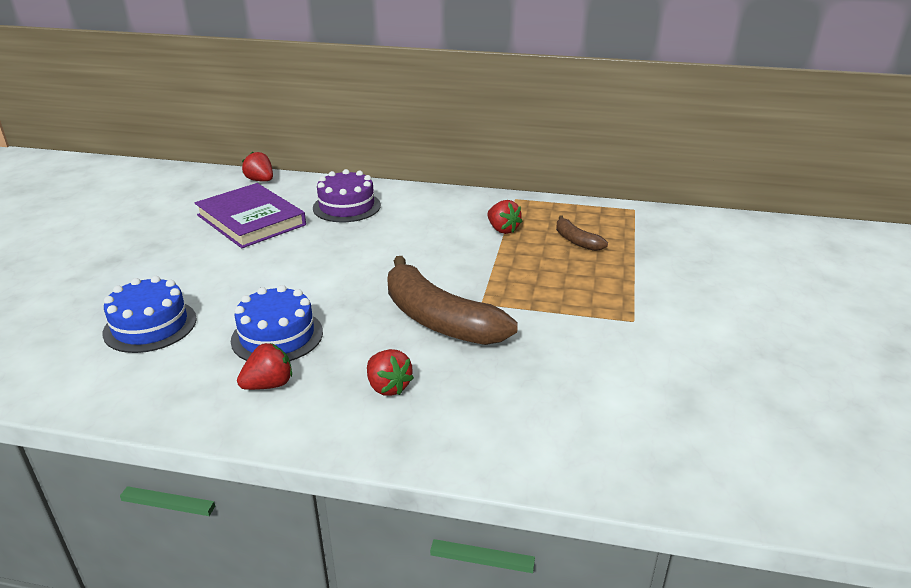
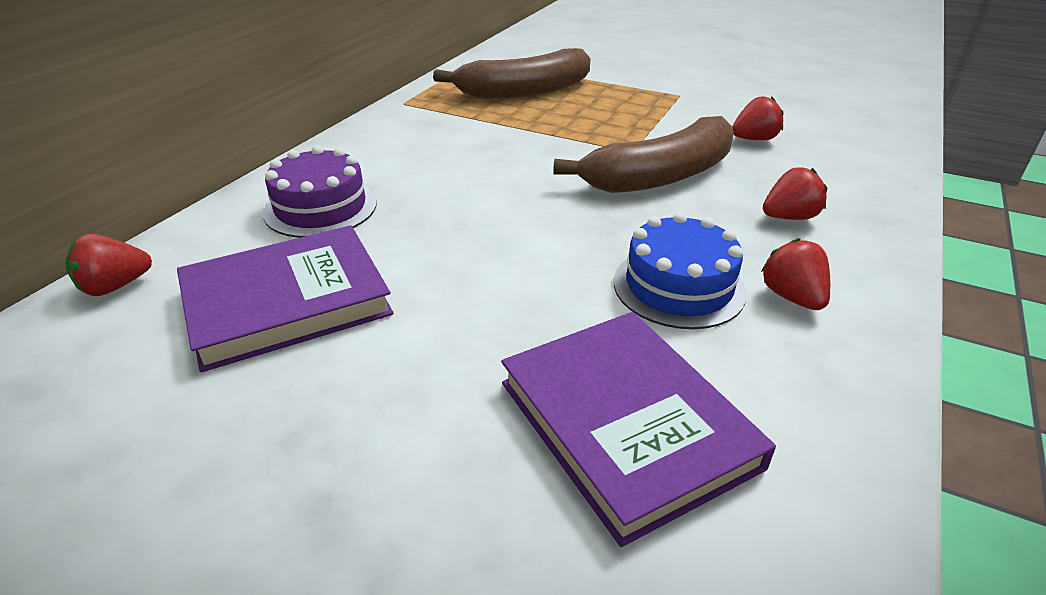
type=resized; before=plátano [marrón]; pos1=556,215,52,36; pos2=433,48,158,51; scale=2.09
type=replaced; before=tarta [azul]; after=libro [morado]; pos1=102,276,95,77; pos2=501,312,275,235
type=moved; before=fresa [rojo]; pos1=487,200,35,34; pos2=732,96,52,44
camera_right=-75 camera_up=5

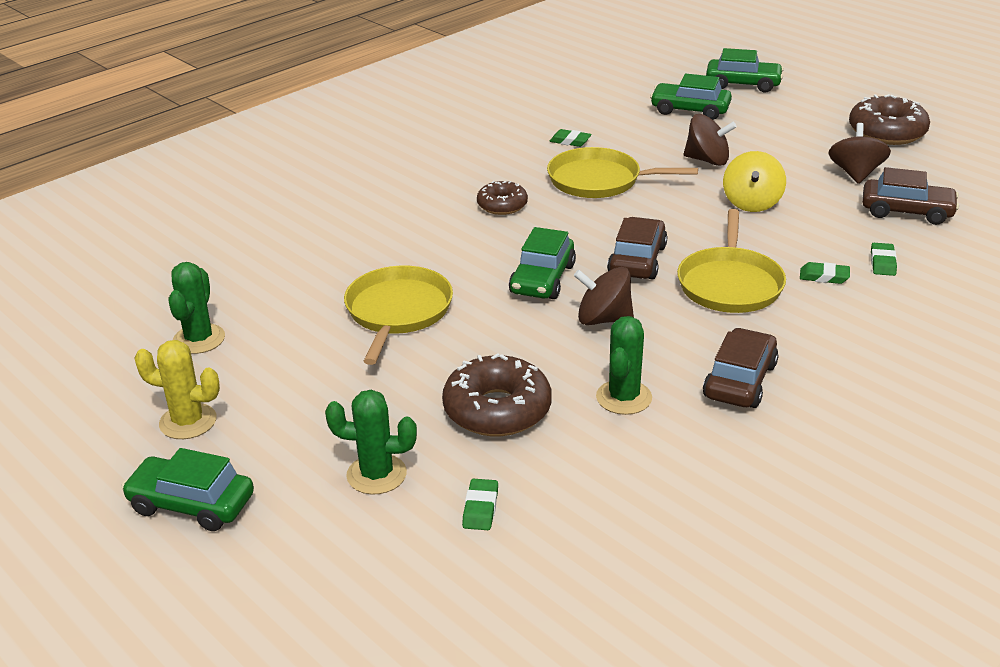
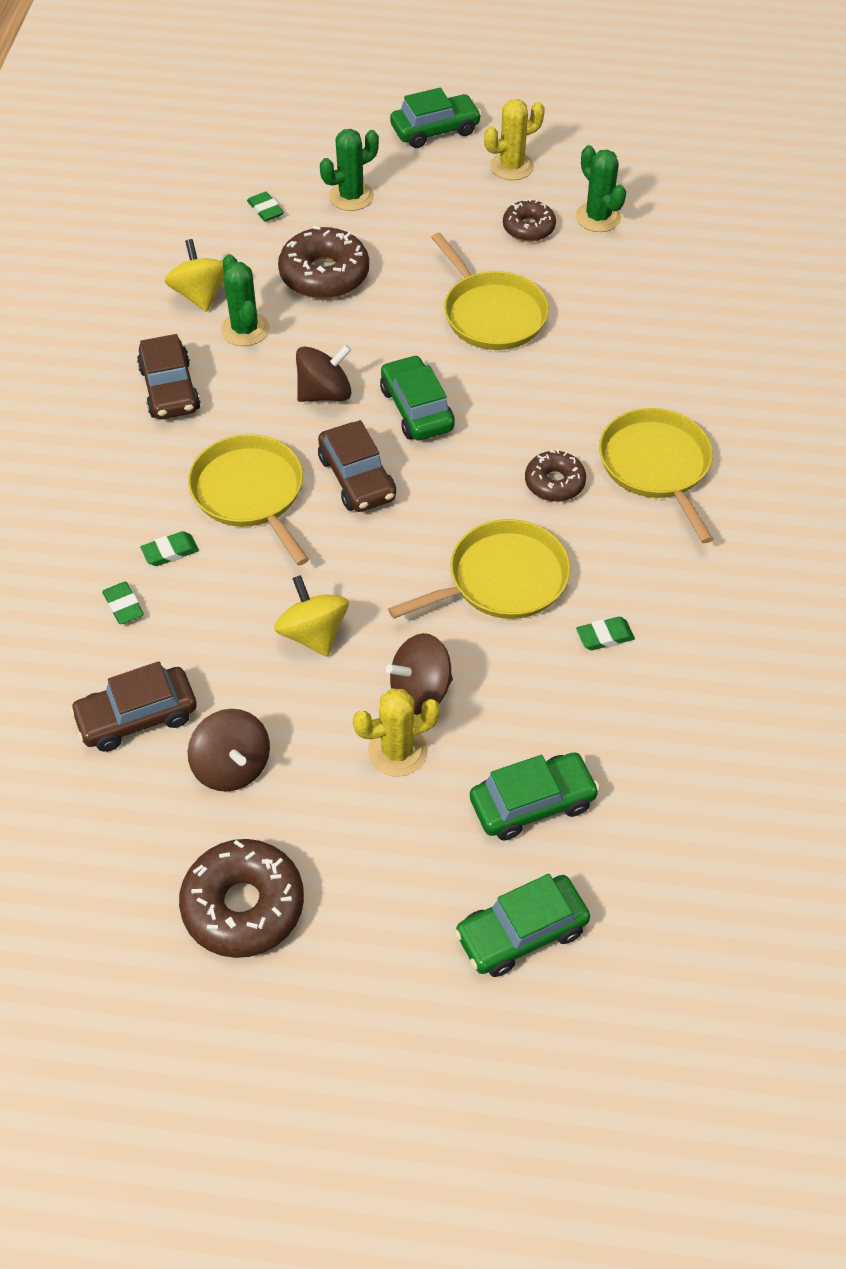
type=added; after=peonza [amarillo]; pos2=165,239,59,73
type=added; after=cactus [amarillo]; pos2=353,688,87,89
type=added; after=rosquilla [marrón]; pos2=503,198,53,44
type=added; after=sartén [amarillo]; pos2=599,408,114,135
camera_right=140 camera_up=20

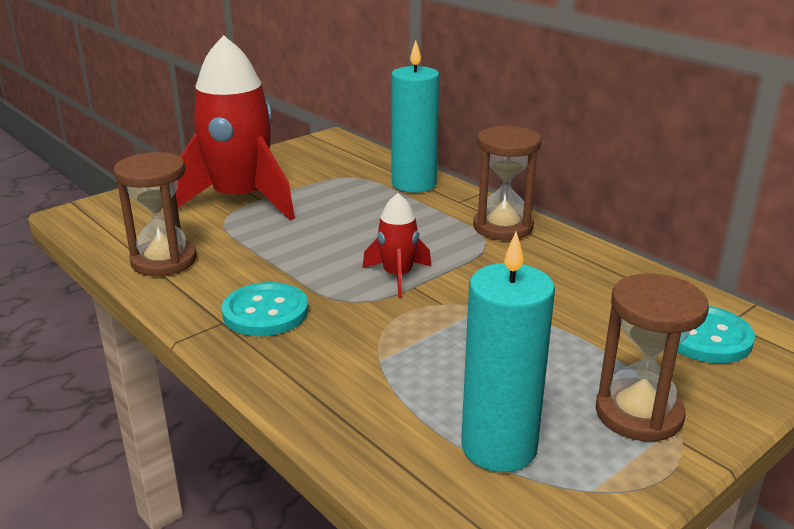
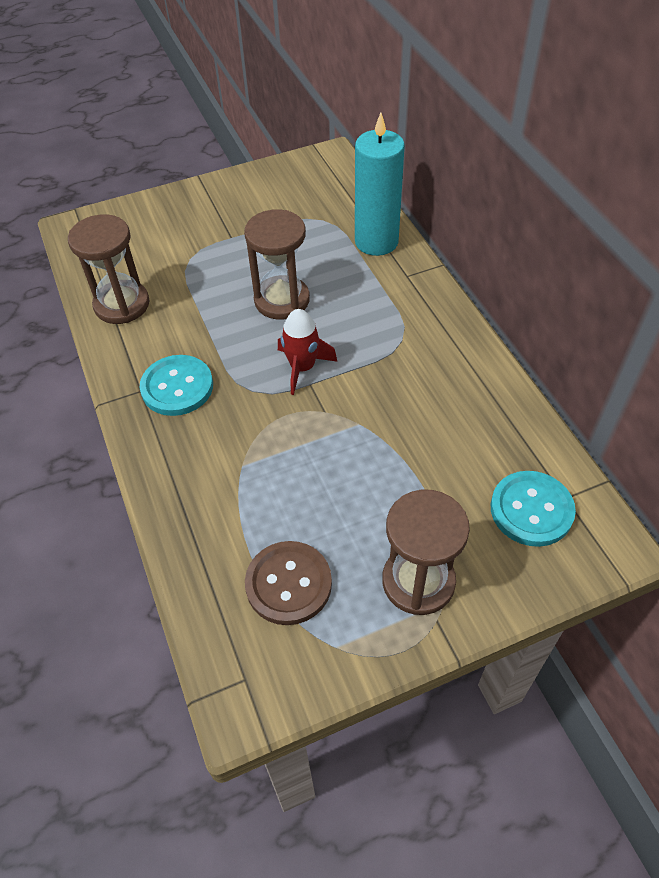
type=moved; before=reloj de arena [marrón]; pos1=473,125,68,115; pos2=244,209,66,111
type=replaced; before=vela [turquesa]; after=botón [marrón]; pos1=461,232,94,240; pos2=245,541,87,84
type=removed; before=cohete [rojo]; pos1=175,35,120,186
camera_right=20 camera_up=25

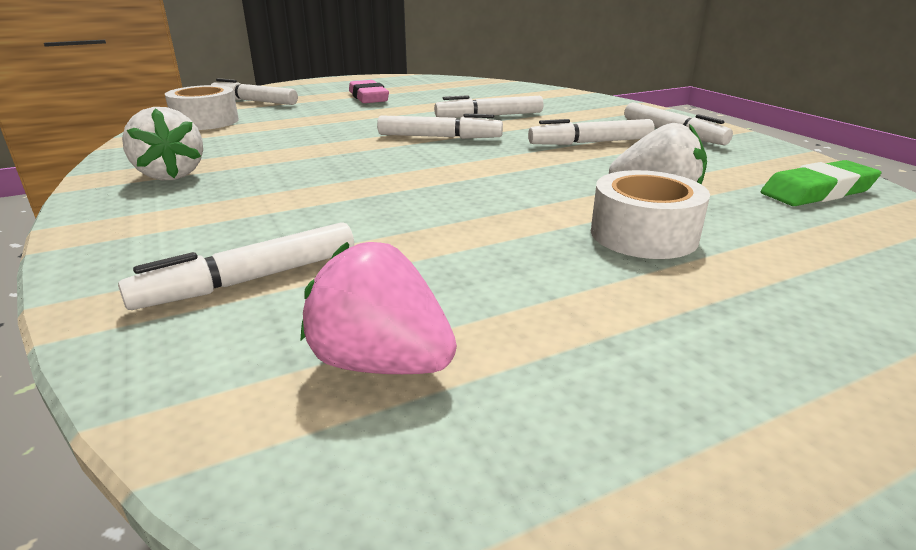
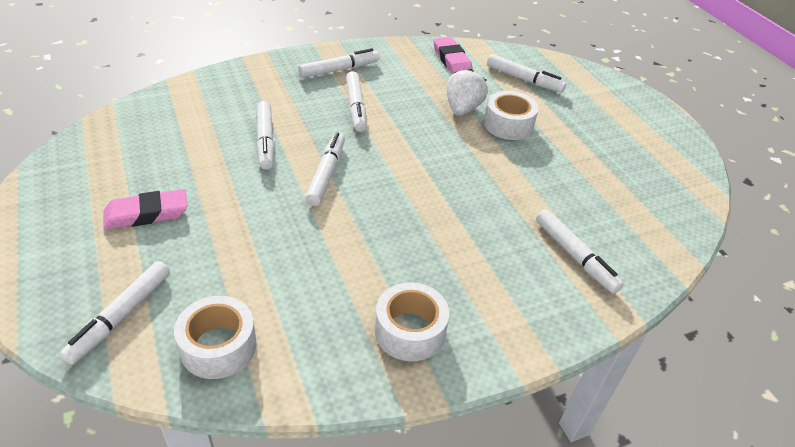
type=replaced; before=fresa [blanco]; after=cinta adhesiva [blanco]; pos1=122,107,81,73; pos2=375,282,74,79
type=recoloured; before=goma de borrar [verde]; after=goma de borrar [rosa]; pos1=761,160,121,46; pos2=433,37,40,37
type=added; after=rotulador [blanco]; pos2=487,54,79,39
type=removed; before=fresa [rosa]; pos1=300,242,157,132
camera_right=-90 camera_up=15

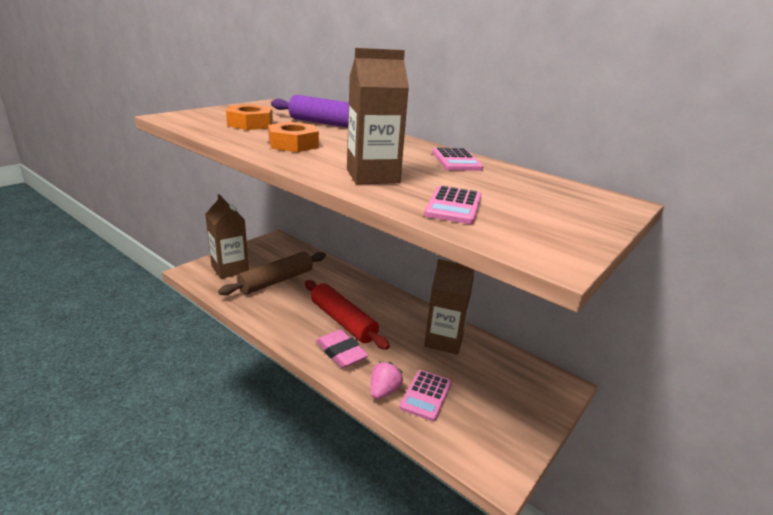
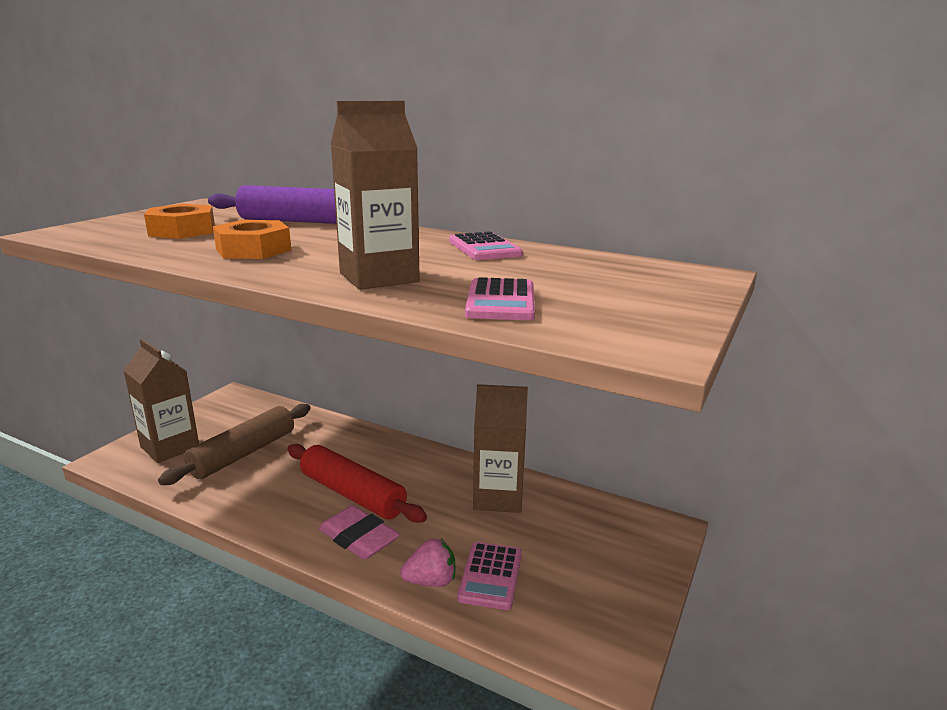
type=turned; before=fresa [rosa]; pos1=370,362,33,37; pos2=400,538,55,49; turn=60
camera_right=-10 camera_up=-5

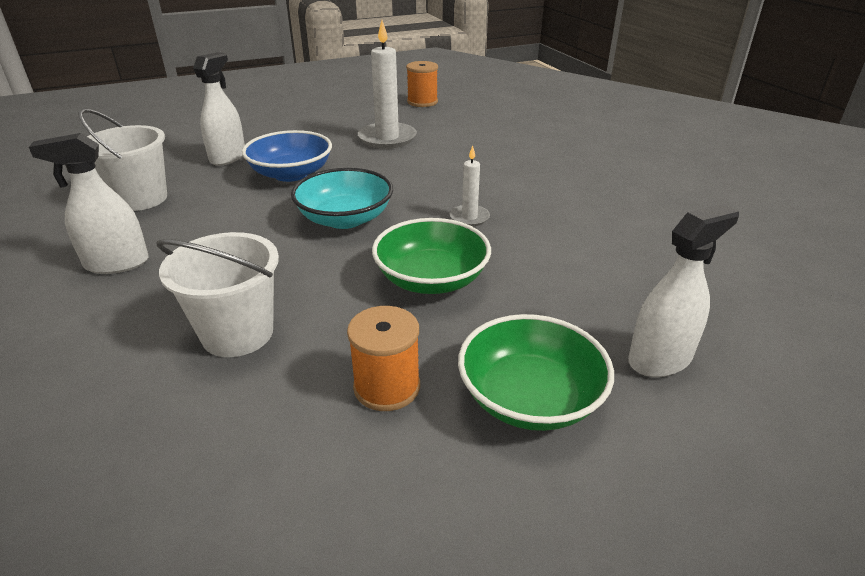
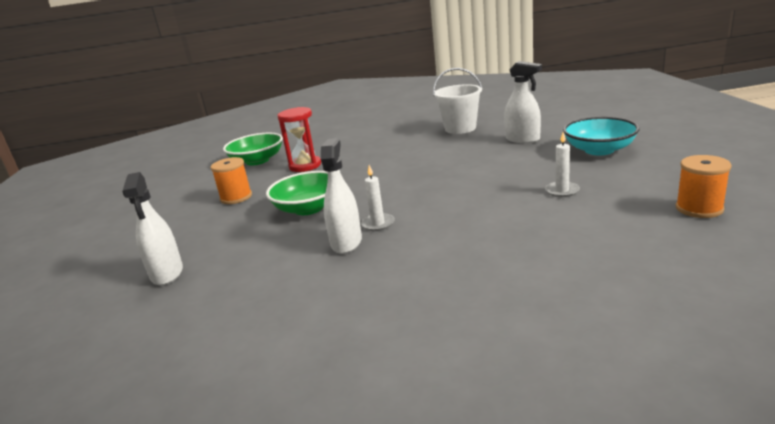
type=moved; before=cuenco [verde]; pos1=458,314,156,117; pos2=223,133,60,33
type=replaced; before=balde [blanco]; after=reloj de arena [rojo]; pos1=156,232,123,125; pos2=277,107,44,65
type=moved; before=pulverizador [blanco]; pos1=29,133,120,141; pos2=321,138,41,116
type=resized; before=vela [blanco]; pos1=358,20,59,129; pos2=545,132,35,65; scale=0.54
type=moved; before=cuenco [turquesa]; pos1=291,168,102,61; pos2=563,117,77,38
type=removed; before=cuenco [azul]; pos1=242,130,90,52
camera_right=110 camera_up=-10

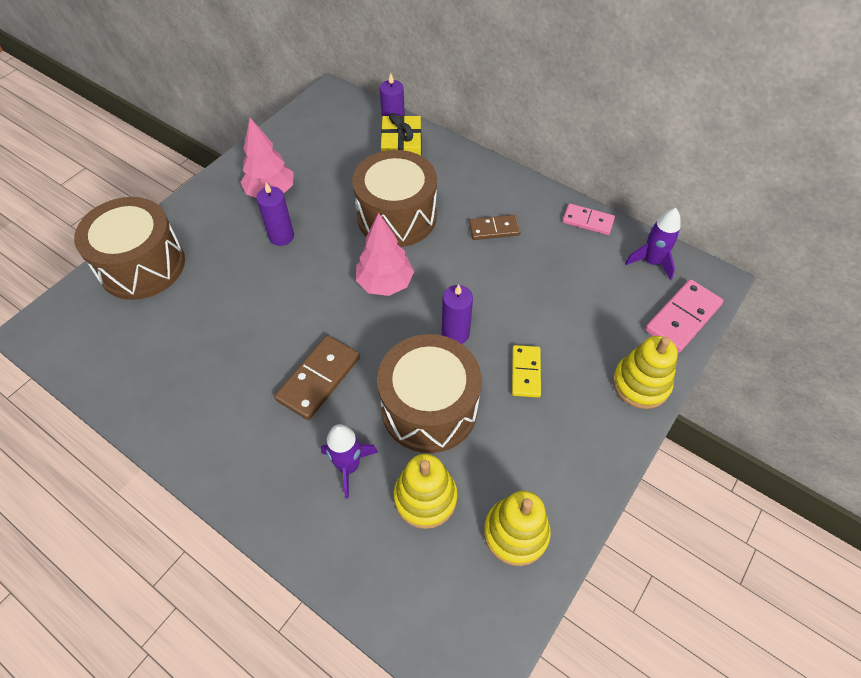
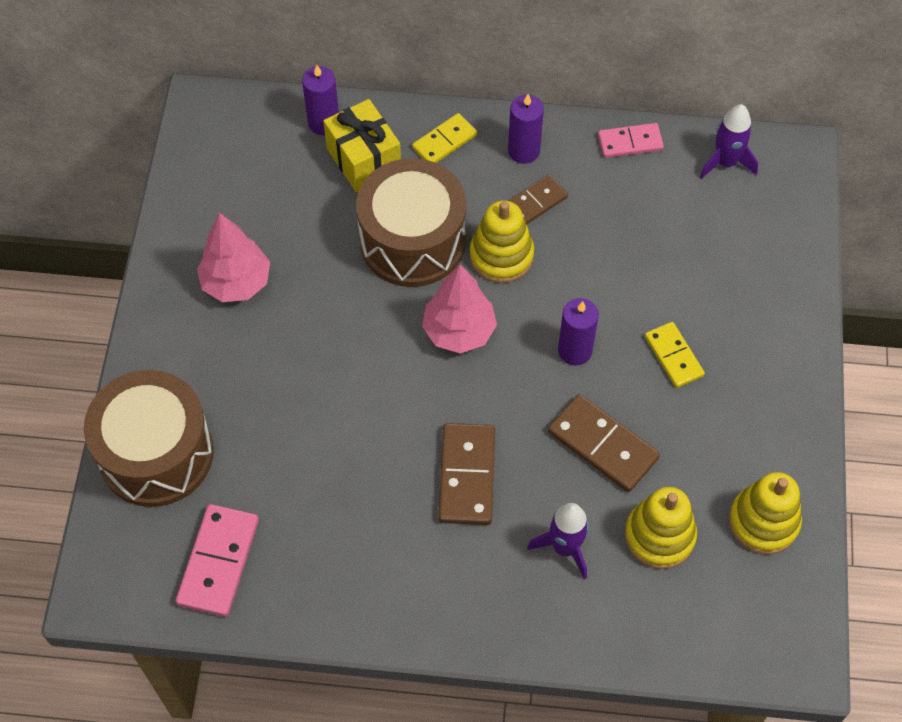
type=moved; before=ficha de dominó [rosa]; pos1=645,279,79,74; pos2=176,504,83,113
type=added; after=ficha de dominó [amarillo]; pos2=412,113,65,50
type=moved; before=juguete apilable [amarillo]; pos1=613,336,65,73; pos2=469,200,65,83
type=moved; before=vela [morado]; pos1=256,183,38,63; pos2=508,94,36,70
type=replaced; before=tambor [marrón]; after=ficha de dominó [marrón]; pos1=377,334,105,119; pos2=548,394,112,98
camera_right=-30 camera_up=5

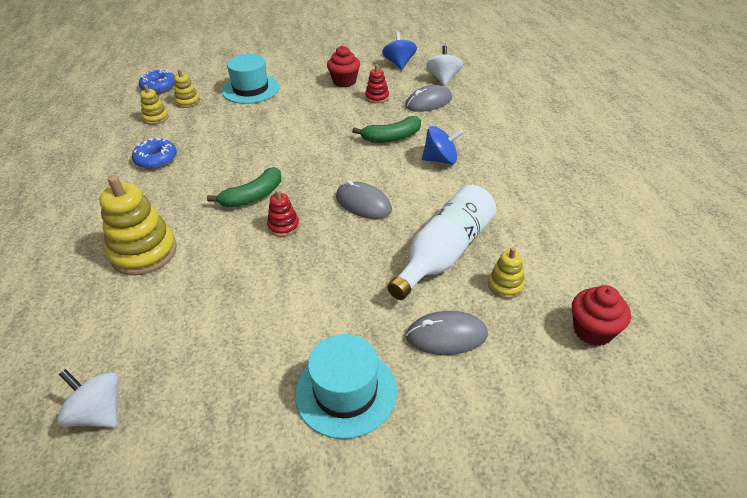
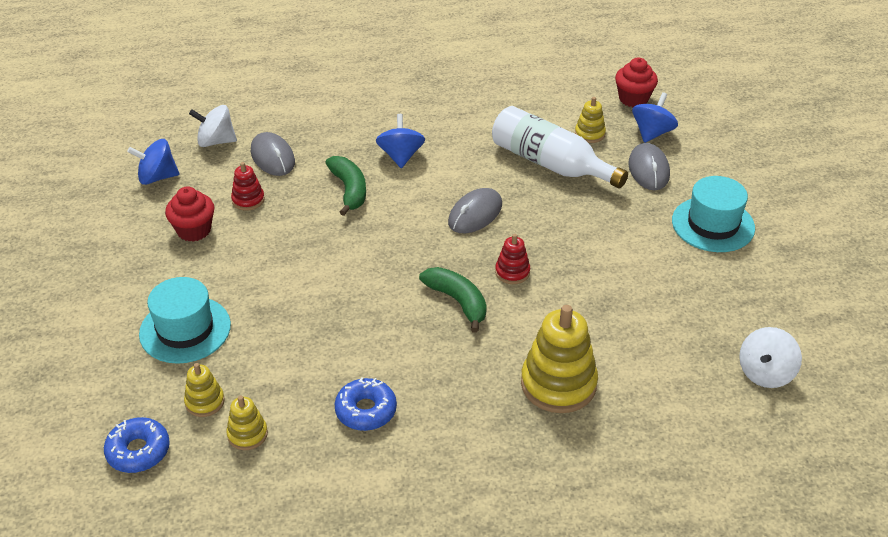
type=added; after=peonza [azul]; pos2=632,92,46,51
camera_right=-90 camera_up=0

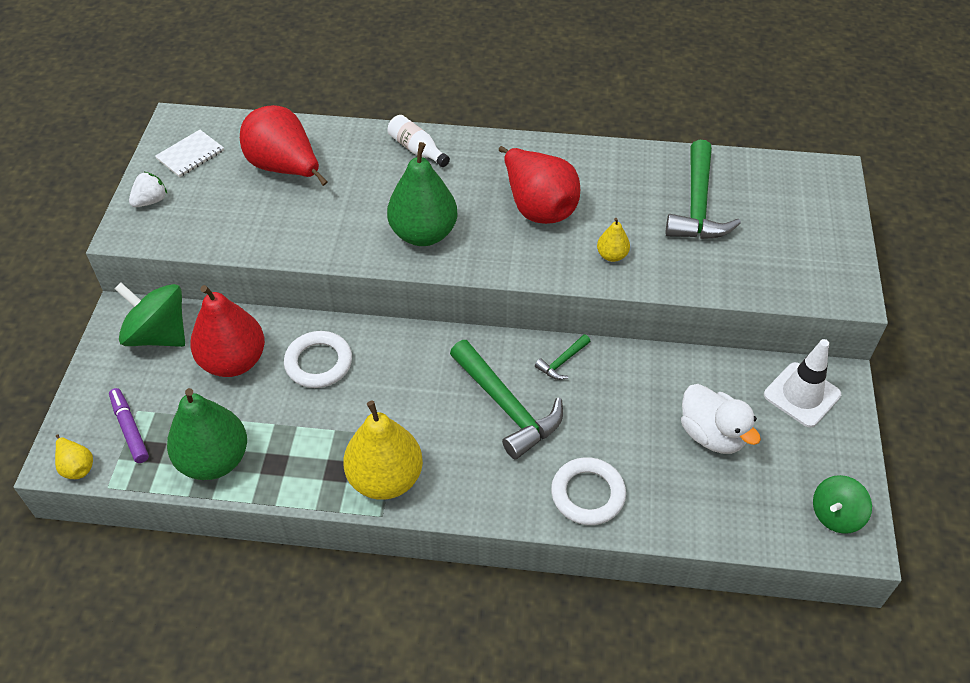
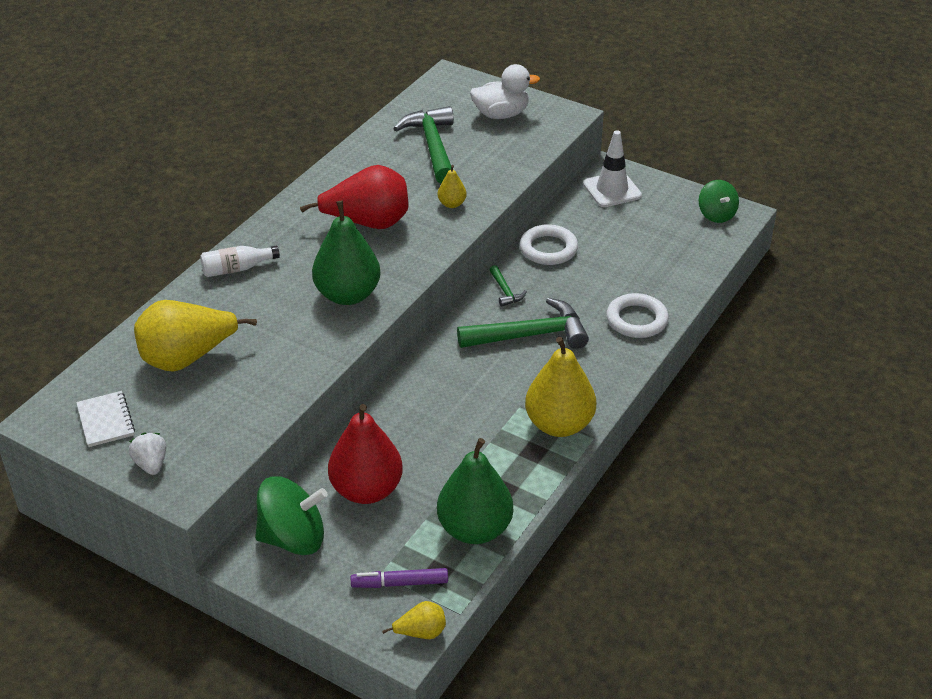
type=recoloured; before=pera [rojo]; after=pera [amarillo]; pos1=240,105,87,81; pos2=134,300,123,72
type=turned; before=peonza [verde]; pos1=114,283,71,64; pos2=255,477,73,78; turn=-150
type=turned; before=martillo [verde]; pos1=665,140,76,99; pos2=393,106,61,77; turn=-135
type=moved; before=pato [blanco]; pos1=681,384,80,70; pos2=470,64,70,55
type=moved; before=anillo [blanco]; pos1=284,331,68,57; pos2=520,224,58,41
camera_right=-65 camera_up=-10

